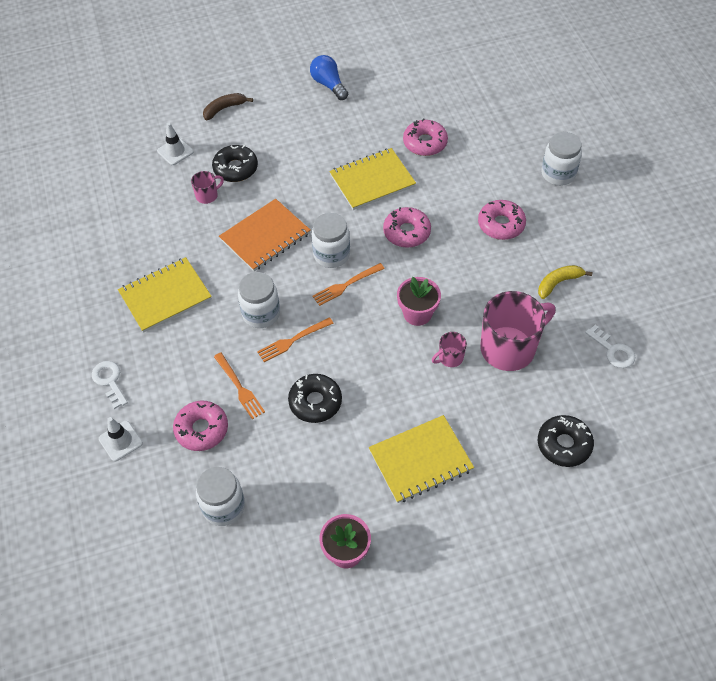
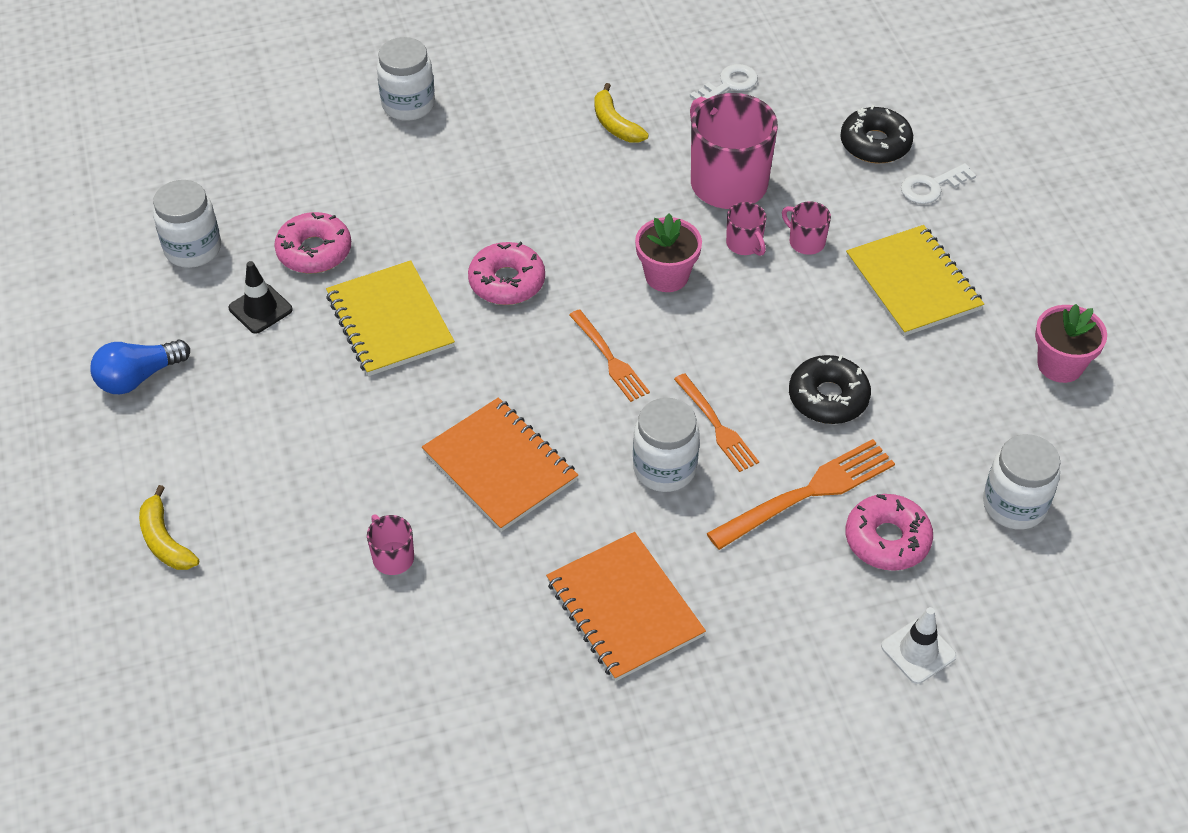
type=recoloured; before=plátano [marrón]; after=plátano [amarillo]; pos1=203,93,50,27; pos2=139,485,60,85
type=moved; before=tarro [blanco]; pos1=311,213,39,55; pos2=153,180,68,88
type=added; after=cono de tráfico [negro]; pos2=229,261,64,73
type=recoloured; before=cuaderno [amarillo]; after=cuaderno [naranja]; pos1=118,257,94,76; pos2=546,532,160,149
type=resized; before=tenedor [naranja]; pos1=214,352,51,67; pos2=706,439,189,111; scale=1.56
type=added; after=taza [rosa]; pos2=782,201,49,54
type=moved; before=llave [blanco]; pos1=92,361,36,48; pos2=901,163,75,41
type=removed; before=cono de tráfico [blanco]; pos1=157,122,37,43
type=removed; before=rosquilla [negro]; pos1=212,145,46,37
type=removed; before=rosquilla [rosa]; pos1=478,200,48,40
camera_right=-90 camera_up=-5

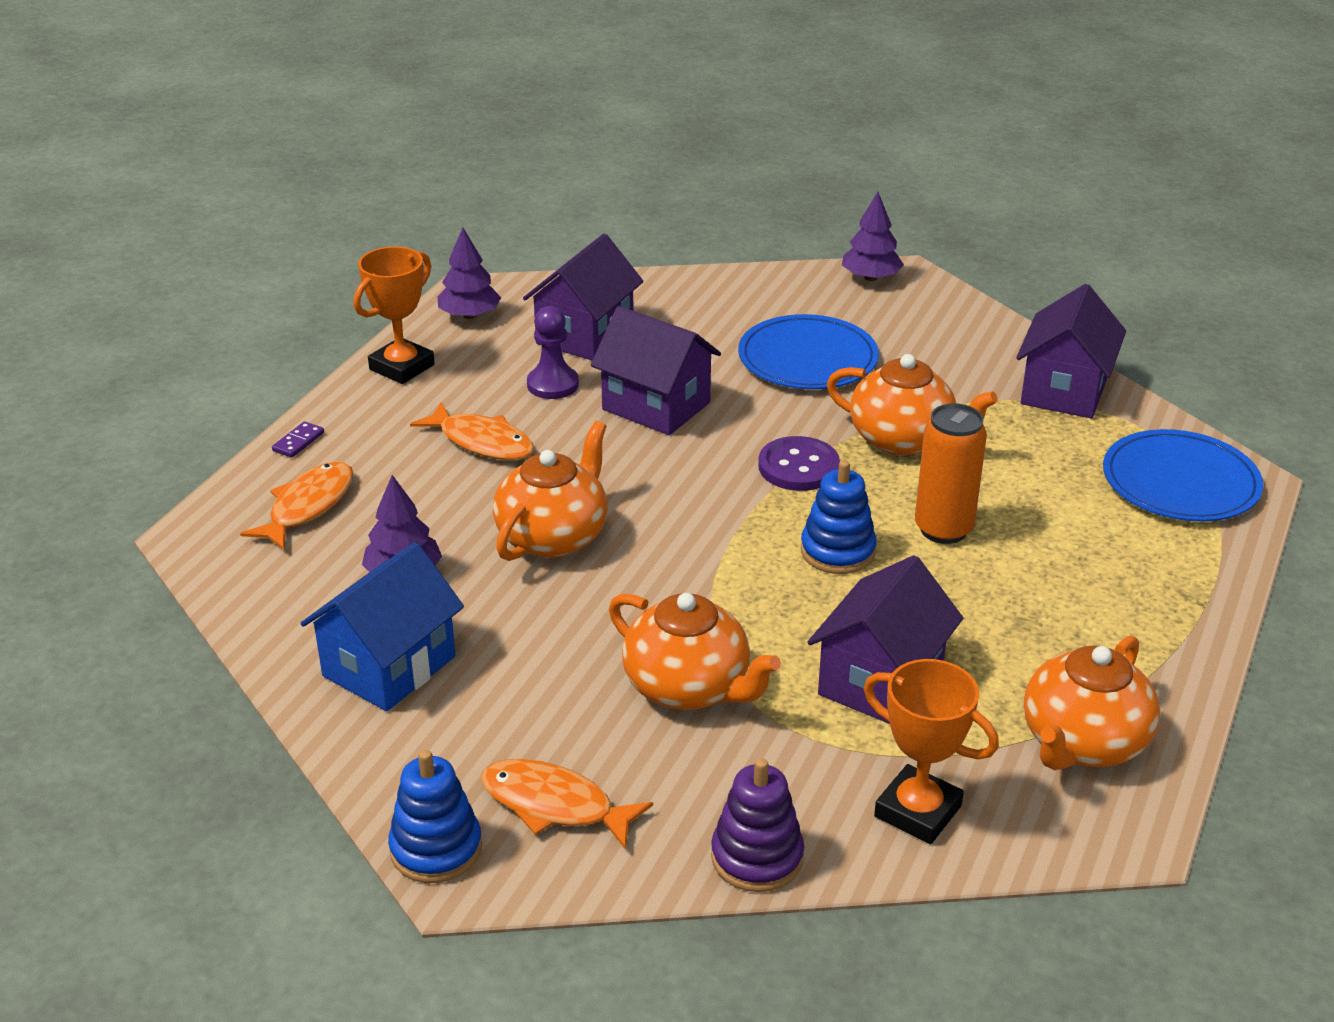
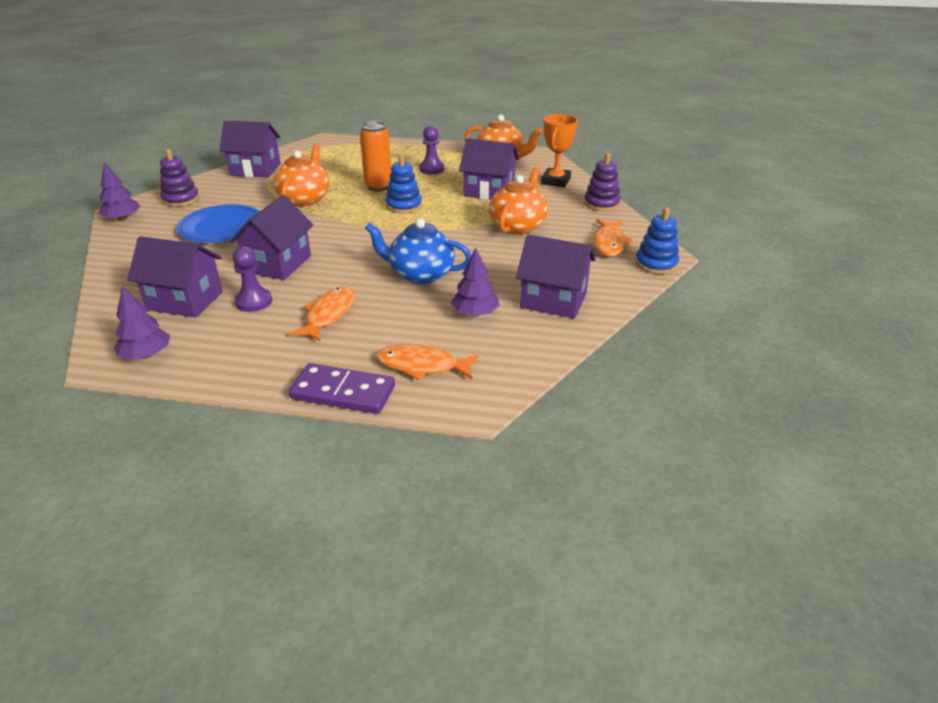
type=added; after=juguete apilable [morado]; pos2=160,149,39,58
type=resized; before=ficha de dominó [morado]; pos1=272,421,52,37; pos2=289,363,106,51; scale=2.33
type=recoloured; before=tetera [naranja]; after=tetera [azul]; pos1=493,421,115,140; pos2=365,219,106,65
type=added; after=peón [morado]; pos2=419,126,26,48
type=recoloured; before=casa [azul]; after=casa [morado]; pos1=300,542,164,169; pos2=516,235,80,84
type=removed; before=trofeo [naranja]; pos1=354,246,81,138
type=removed; before=botón [morado]; pos1=758,436,82,55
type=removed; before=plato [azul]; pos1=1103,429,160,92
camera_right=-105 camera_up=0

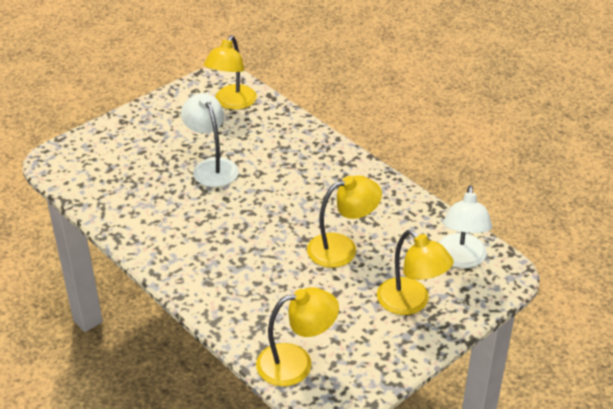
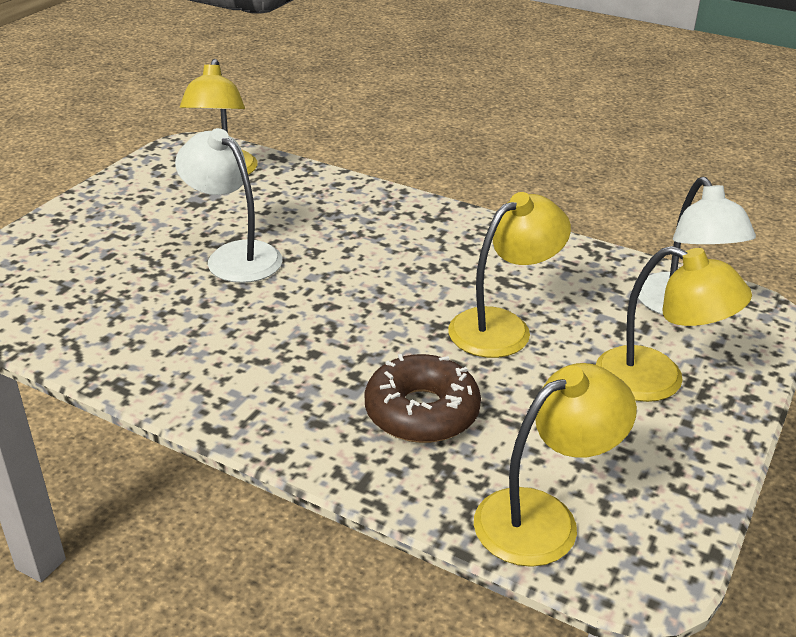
type=added; after=rosquilla [marrón]; pos2=364,354,117,89
camera_right=-20 camera_up=-5

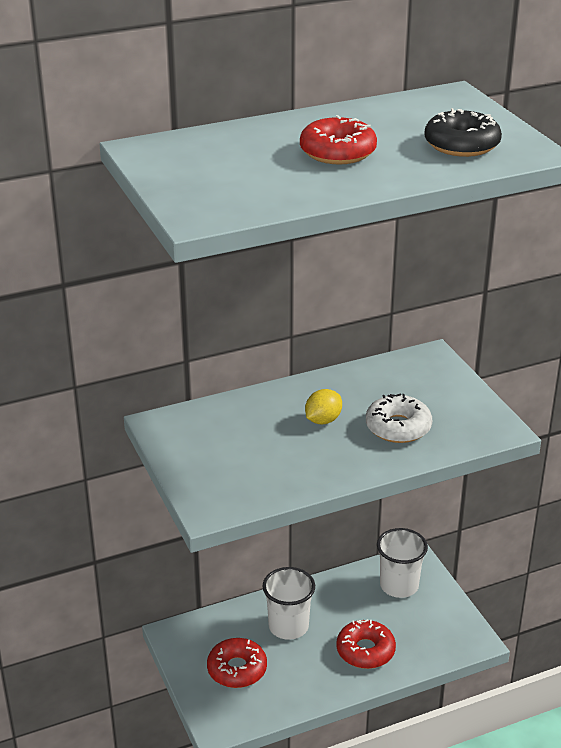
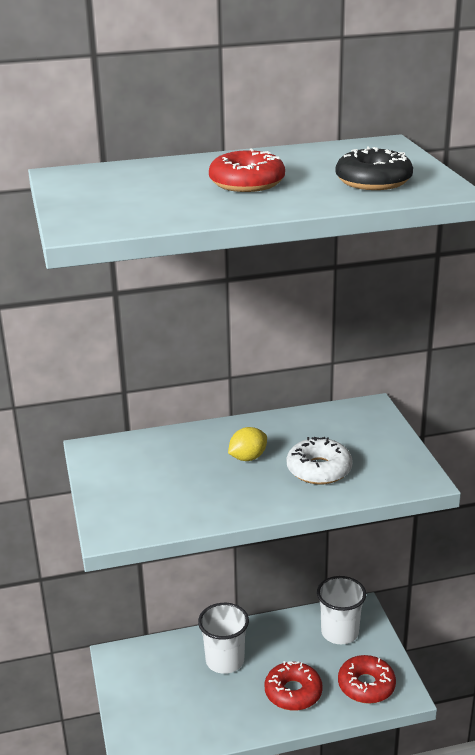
type=moved; before=rosquilla [rojo]; pos1=207,638,60,50; pos2=338,655,58,49
camera_right=10 camera_up=-5

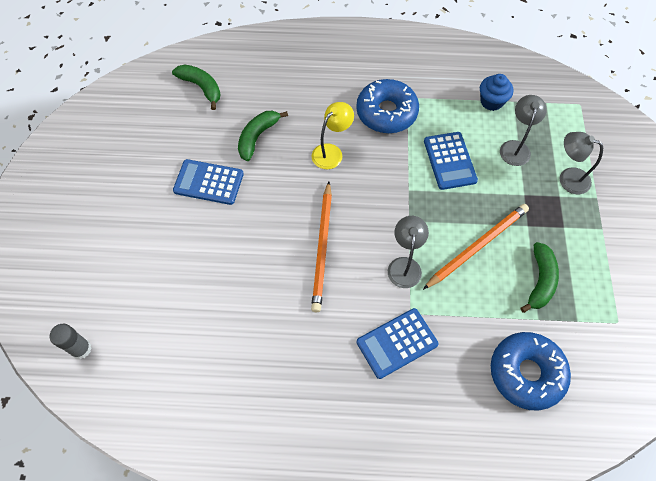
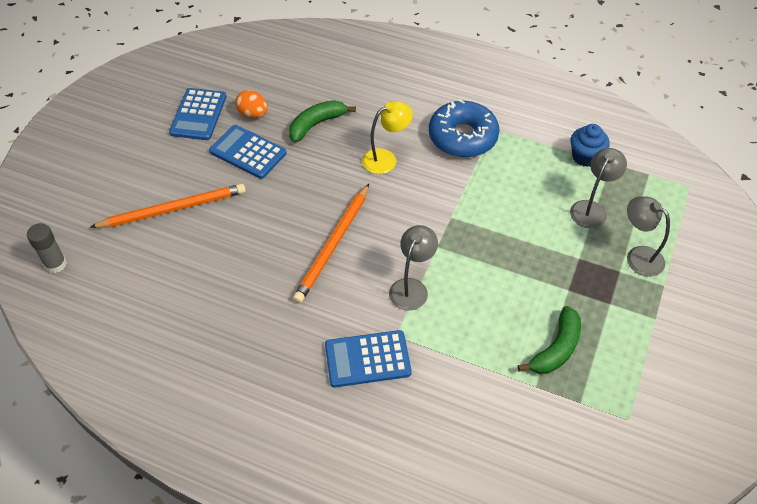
type=moved; before=lápiz [naranja]; pos1=423,204,106,86; pos2=89,184,157,44
type=moved; before=calculadora [azul]; pos1=424,132,54,58; pos2=169,88,57,52
type=added; after=huevo [naranja]; pos2=235,90,33,28
type=removed; before=plátano [verde]; pos1=172,65,49,45
type=removed; before=rosquilla [azul]; pos1=491,332,80,78
camera_right=20 camera_up=-10

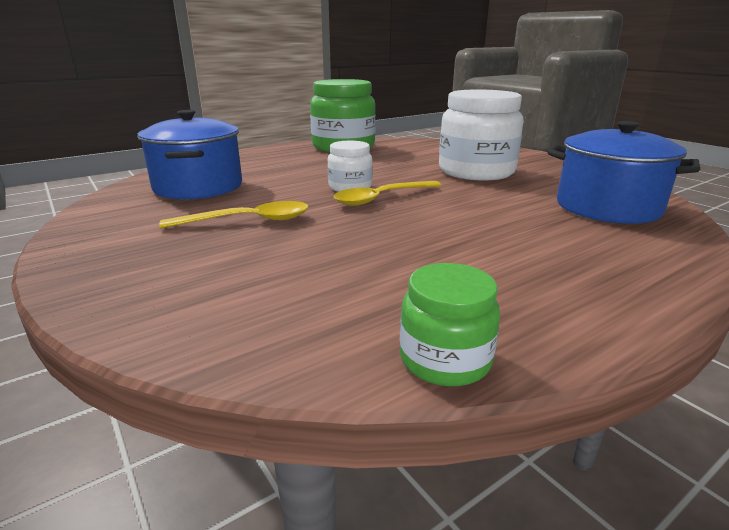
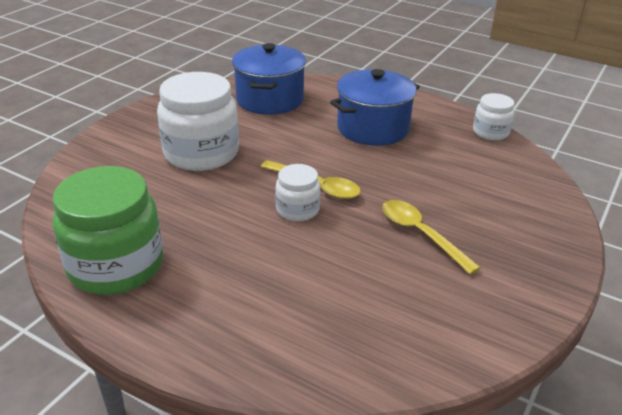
type=moved; before=olla [azul]; pos1=137,110,105,89; pos2=330,69,90,77
type=recoloured; before=tarro [verde]; after=tarro [blanco]; pos1=400,263,100,123; pos2=473,93,42,47
camera_right=-115 camera_up=10

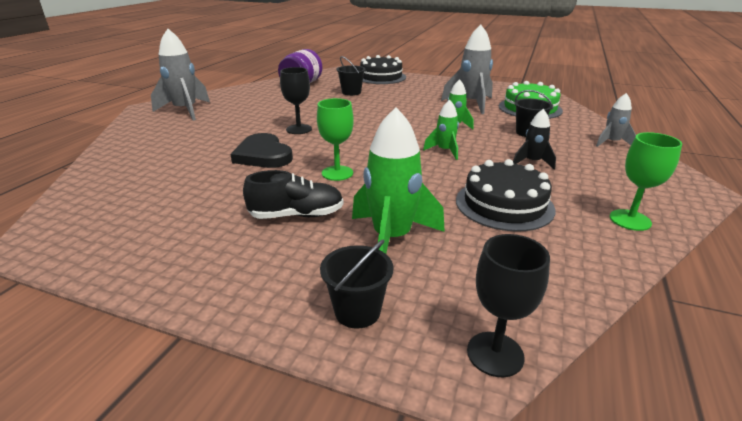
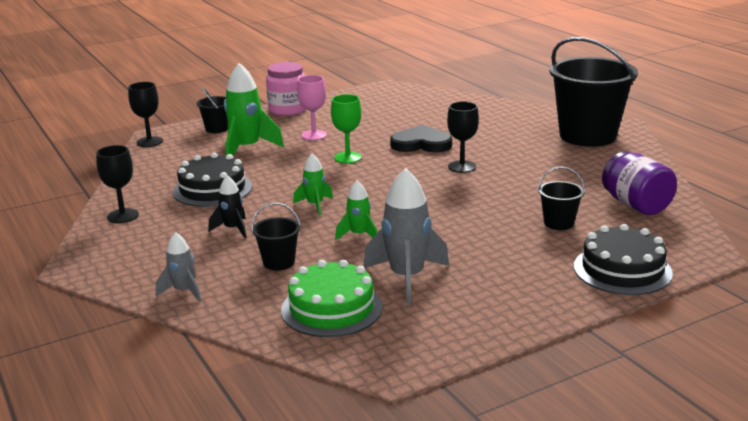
type=recoloured; before=copa [verde]; after=copa [negro]; pos1=610,132,72,99; pos2=96,145,43,78
type=added; after=tarro [rosa]; pos2=266,62,40,54
type=replaced; before=zapato [negro]; after=copa [rosa]; pos1=243,170,101,49; pos2=297,75,30,65
type=replaced; before=cohete [gris]; after=balde [negro]; pos1=151,29,59,92; pos2=549,37,89,110
camera_right=130 camera_up=-5

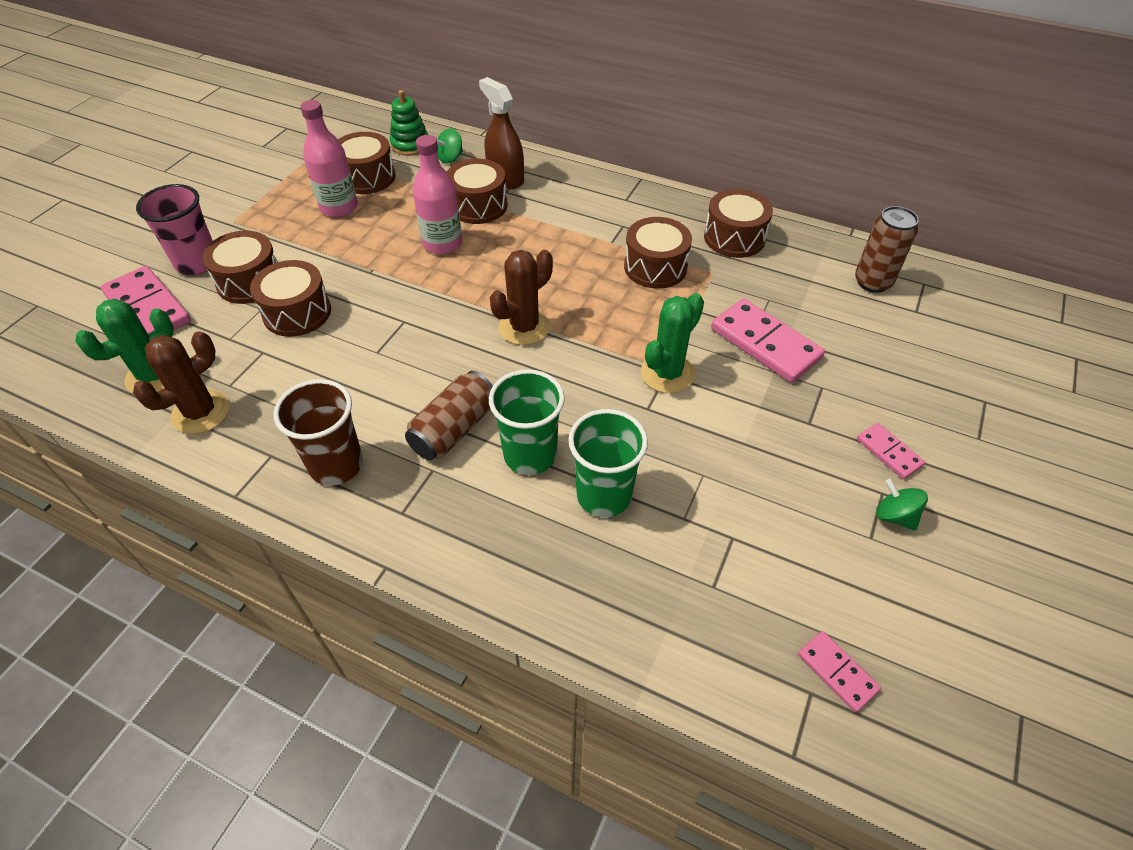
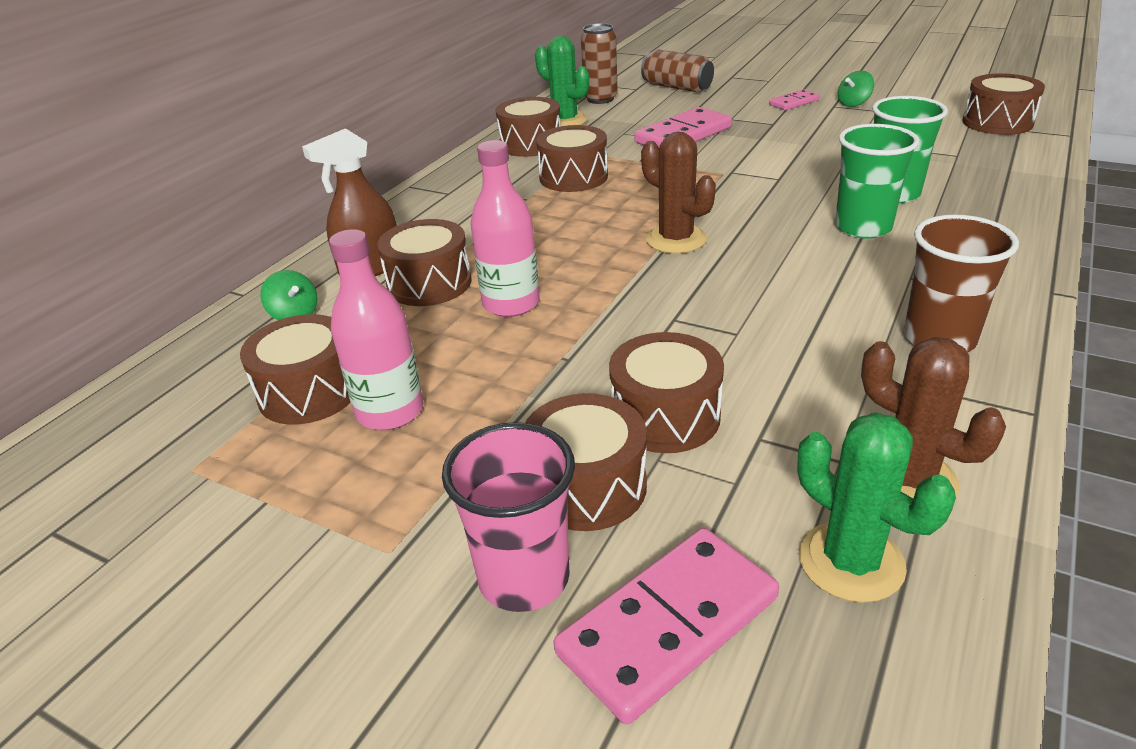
type=moved; before=cactus [verde]; pos1=641,293,63,100; pos2=535,36,54,90
type=moved; before=lata [marrón]; pos1=405,371,88,89; pos2=641,50,73,43
type=replaced; before=ficha de dominó [rosa]; after=tambor [marrón]; pos1=798,631,83,82; pos2=962,73,83,62
type=removed; before=juguete apilable [verde]; pos1=390,90,38,66
camera_right=-85 camera_up=-15

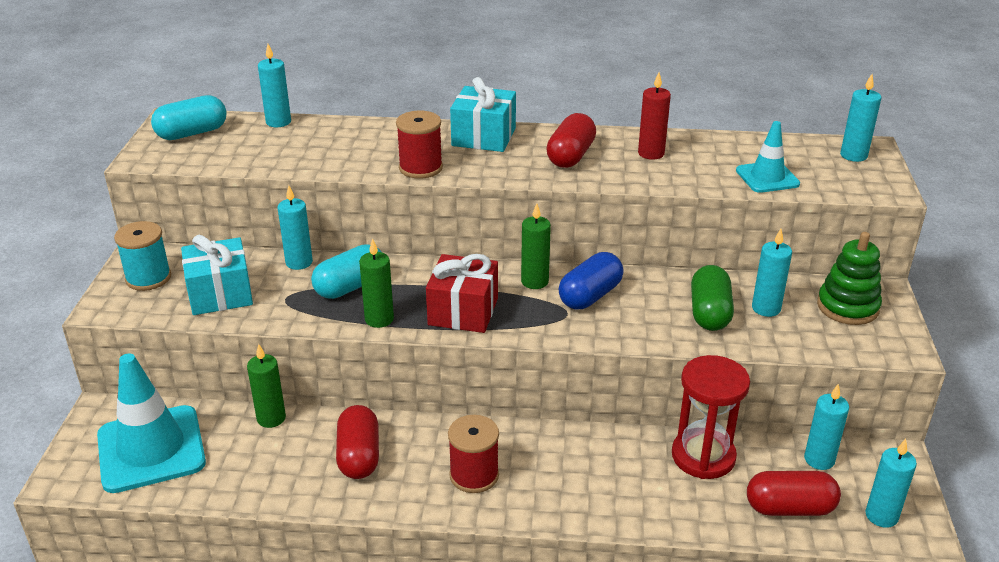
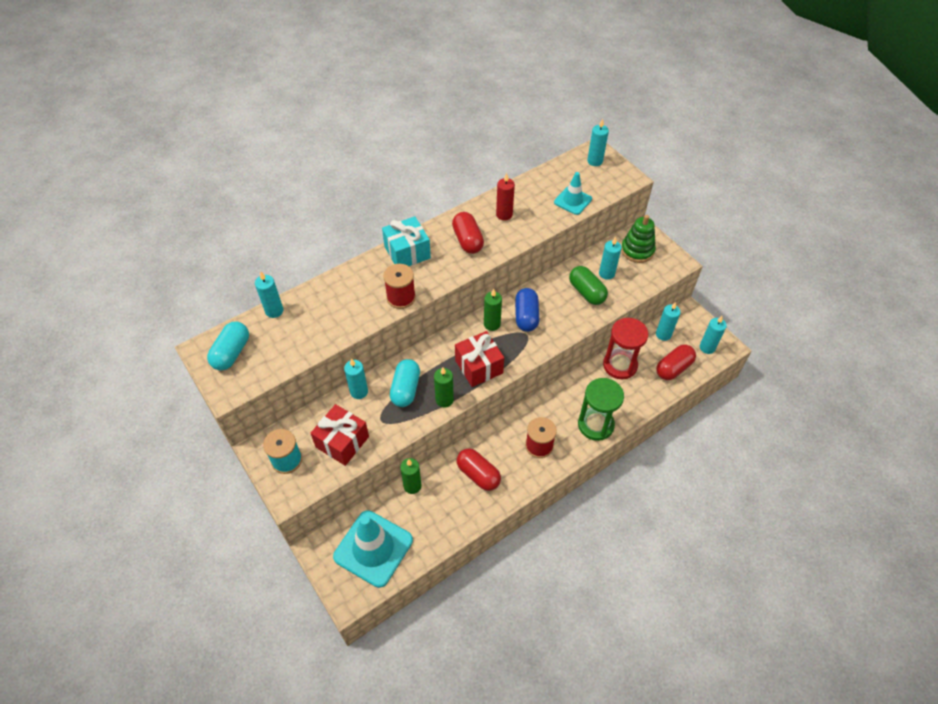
type=recoloured; before=regalo [turquesa]; after=regalo [rojo]; pos1=181,235,72,80; pos2=311,404,58,62
type=added; after=reloj de arena [verde]; pos2=578,378,46,63
camera_right=-40 camera_up=20

